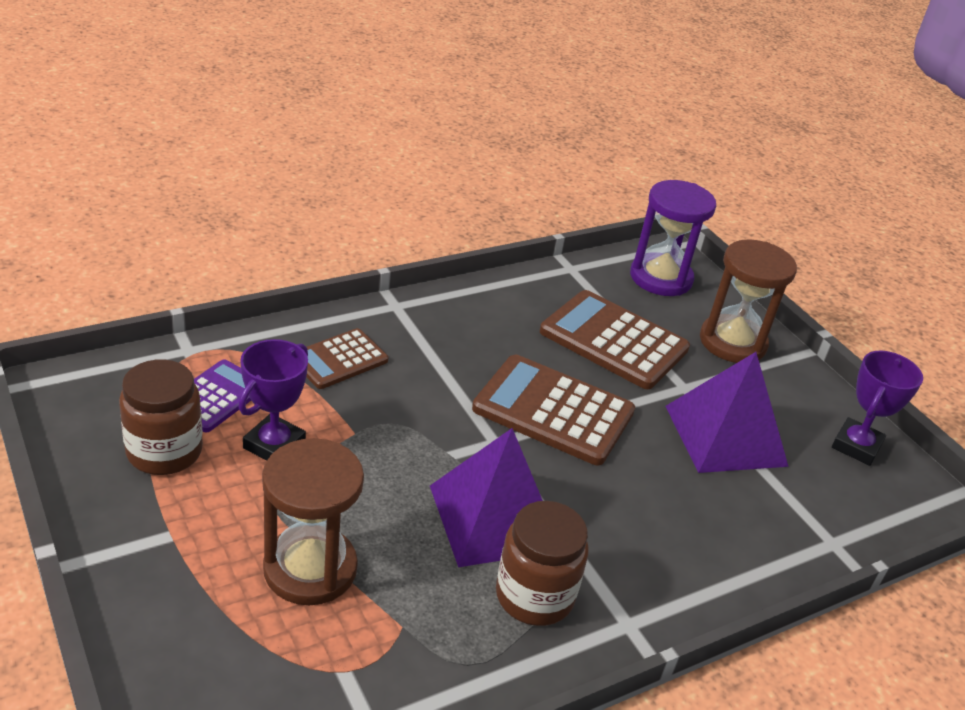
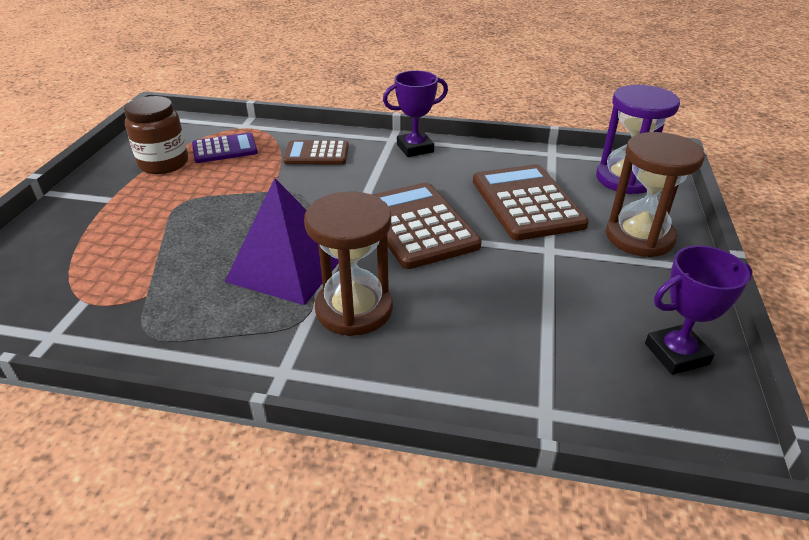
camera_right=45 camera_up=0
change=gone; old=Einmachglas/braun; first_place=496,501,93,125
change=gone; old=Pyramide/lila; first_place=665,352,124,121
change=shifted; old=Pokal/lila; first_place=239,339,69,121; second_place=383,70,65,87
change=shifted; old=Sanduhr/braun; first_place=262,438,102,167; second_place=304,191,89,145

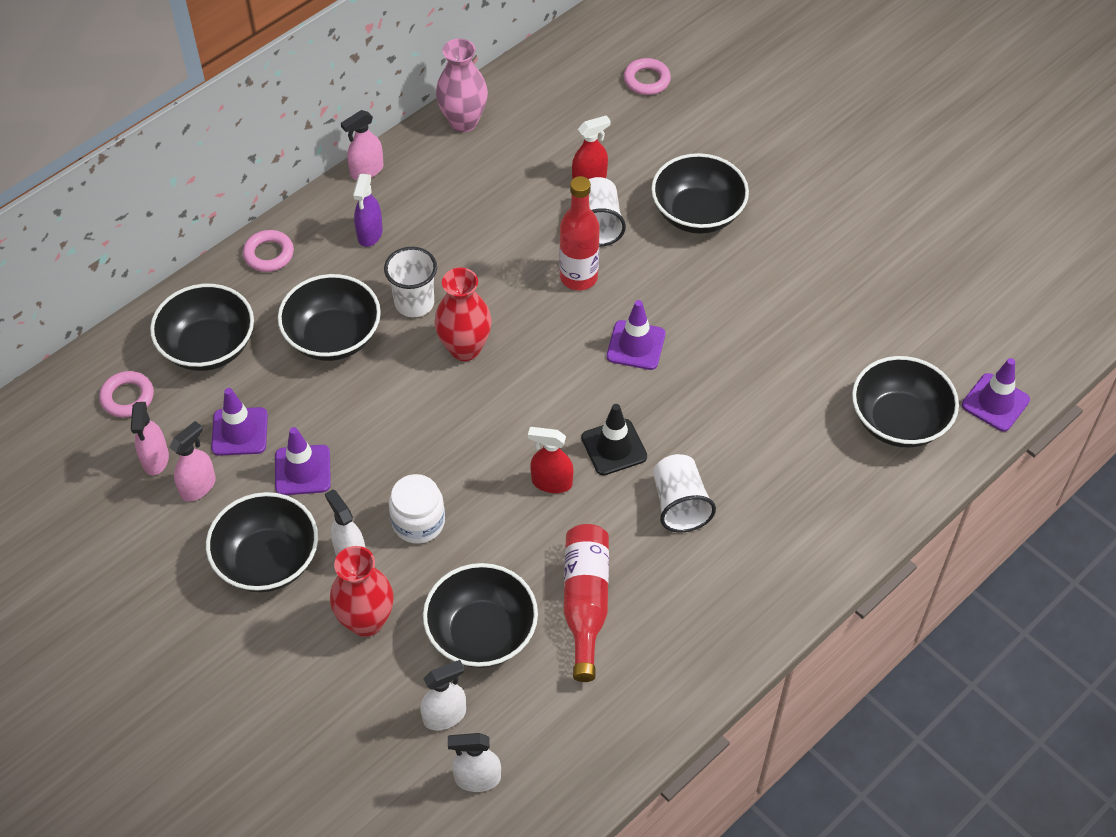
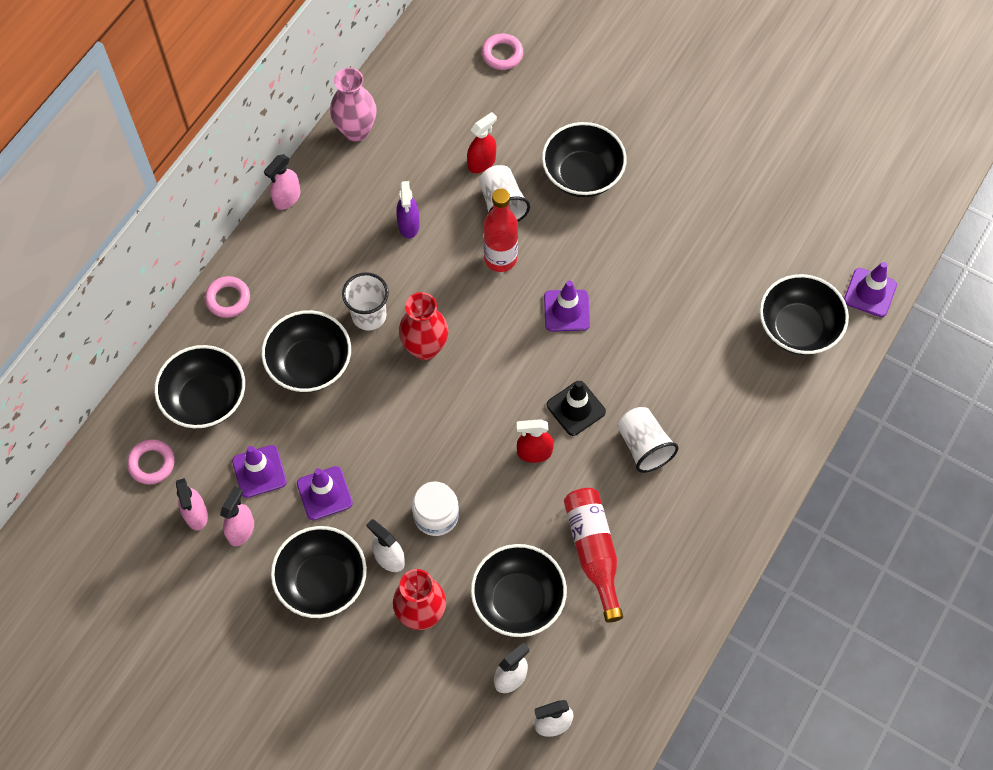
camera_right=-15 camera_up=10
change=shifted; old=Sprühflasche/lila; first_place=353,174,30,73; second_place=396,181,23,58

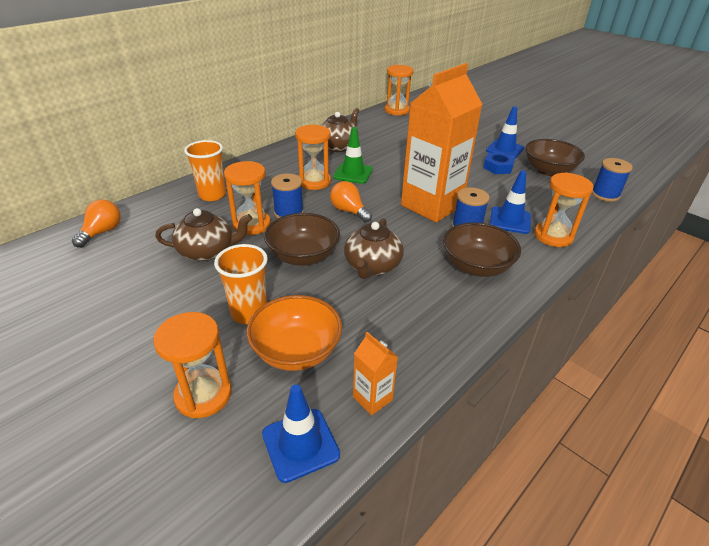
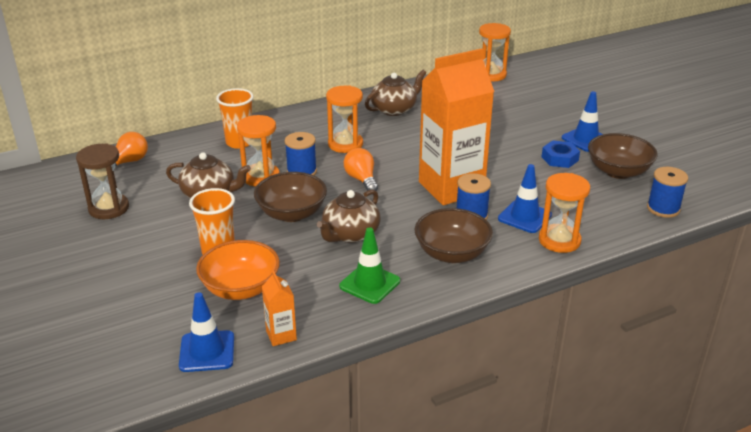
camera_right=20 camera_up=-5
change=gone; old=Sanduhr/orange; first_place=153,312,79,106
change=new; new=Sanduhr/braun; second_place=76,143,53,76
change=shifted; old=Leitkegel/grün; first_place=333,127,40,57; second_place=339,227,61,77

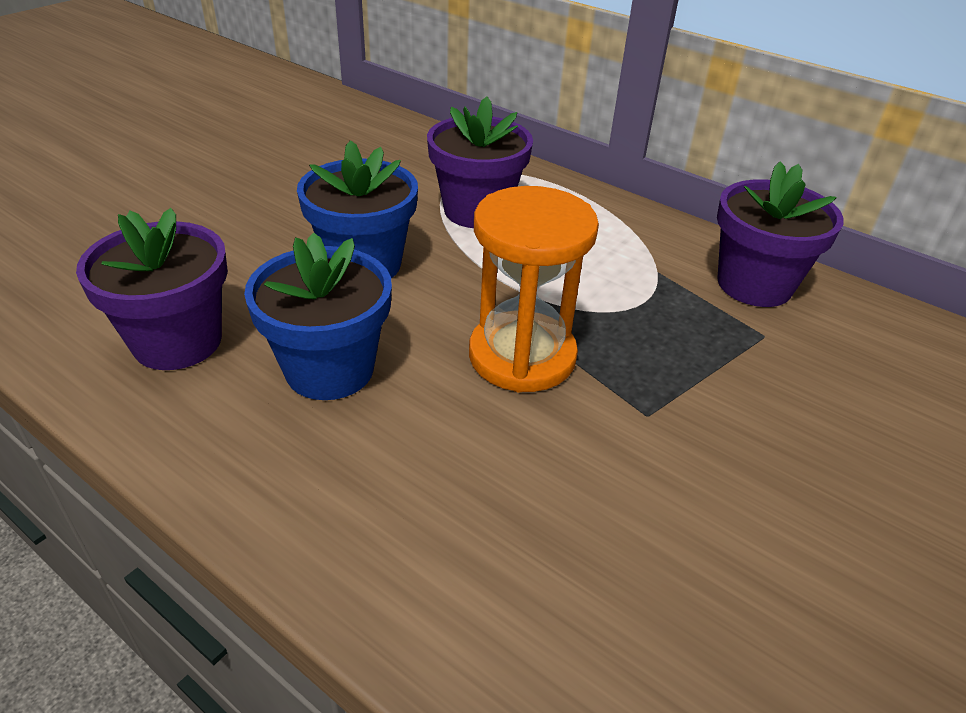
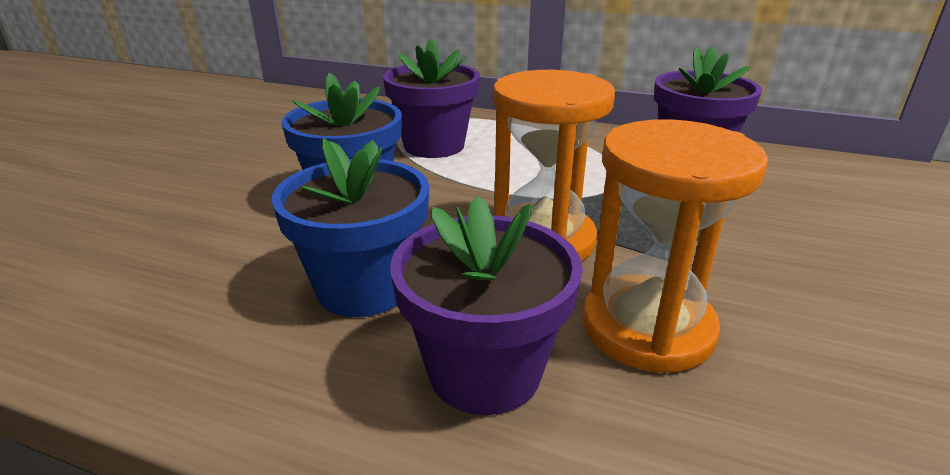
camera_right=-15 camera_up=-10
change=new; new=Sanduhr/orange; second_place=582,119,186,254
change=shifted; old=Blumentopf/lila; first_place=76,208,152,162; second_place=390,196,193,219

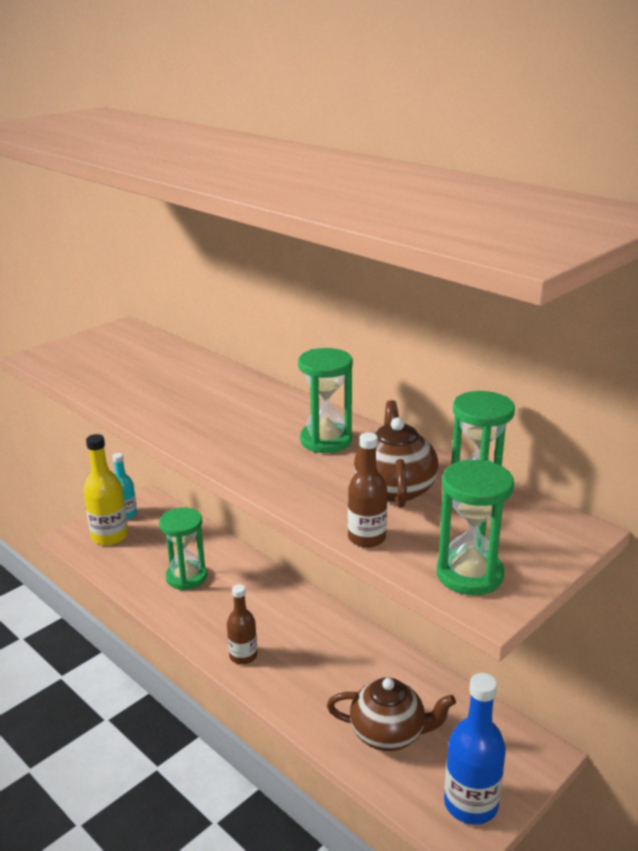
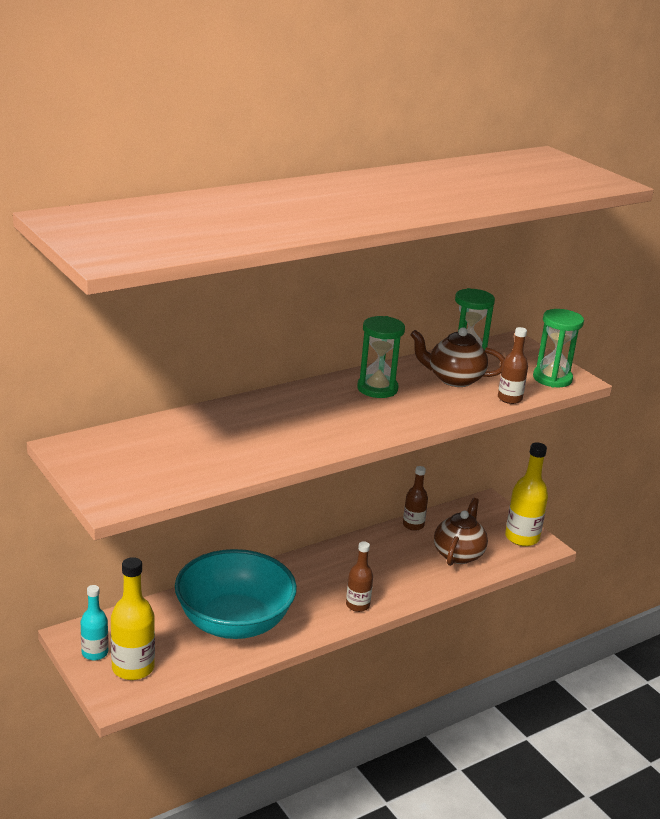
camera_right=-80 camera_up=0
change=new; new=Flasche/braun; second_place=403,466,25,65
change=swapped; old=Sanduhr/grün; new=Schüssel/türkis; first_place=159,507,48,83; second_place=175,549,122,90
change=repainted; old=Flasche/blau; new=Flasche/gelb; first_place=444,673,62,152; second_place=505,442,43,104

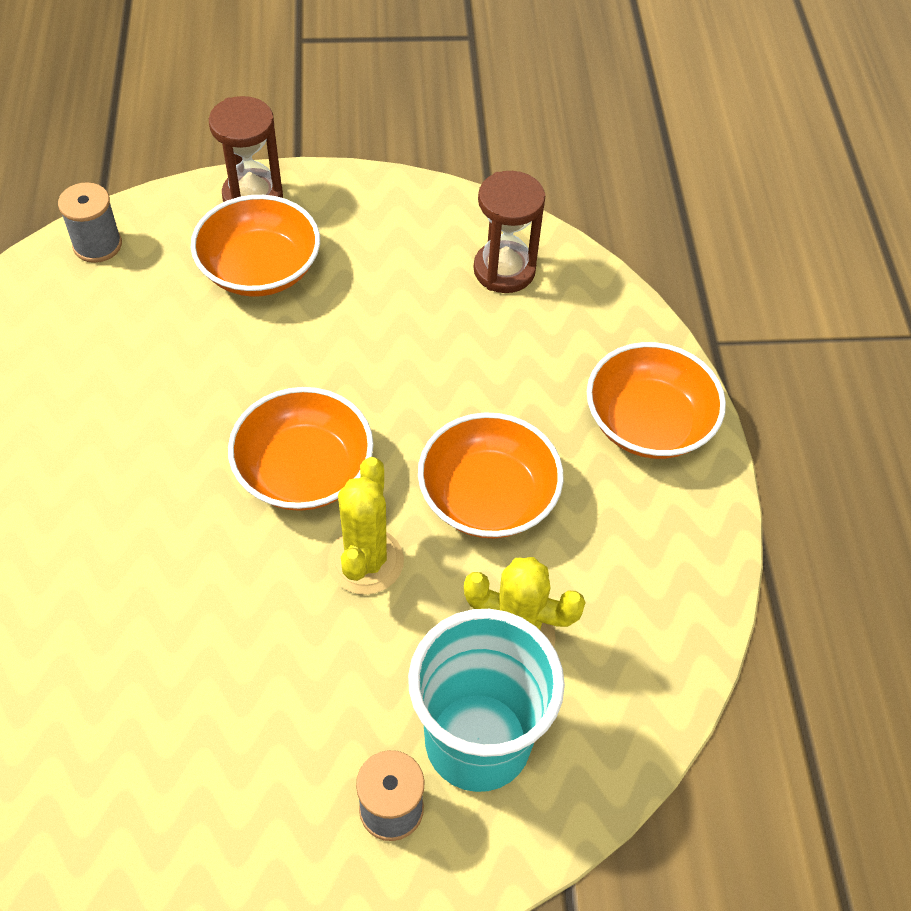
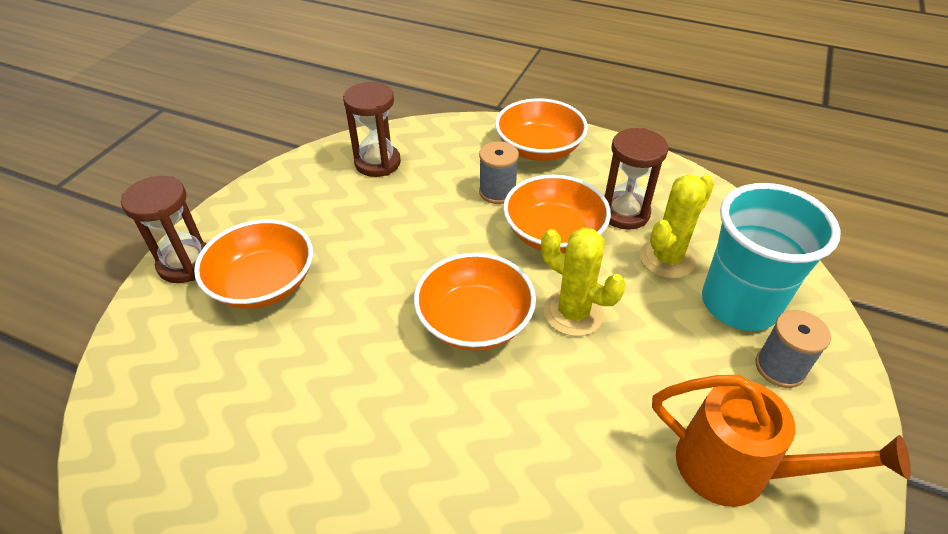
camera_right=-60 camera_up=-10
change=new; new=Sanduhr/braun; second_place=605,128,63,102
change=new; new=Gießkanne/orange; second_place=652,375,259,132
change=shifted; old=Garnrolle/grau; first_place=58,182,64,81; second_place=479,141,40,63

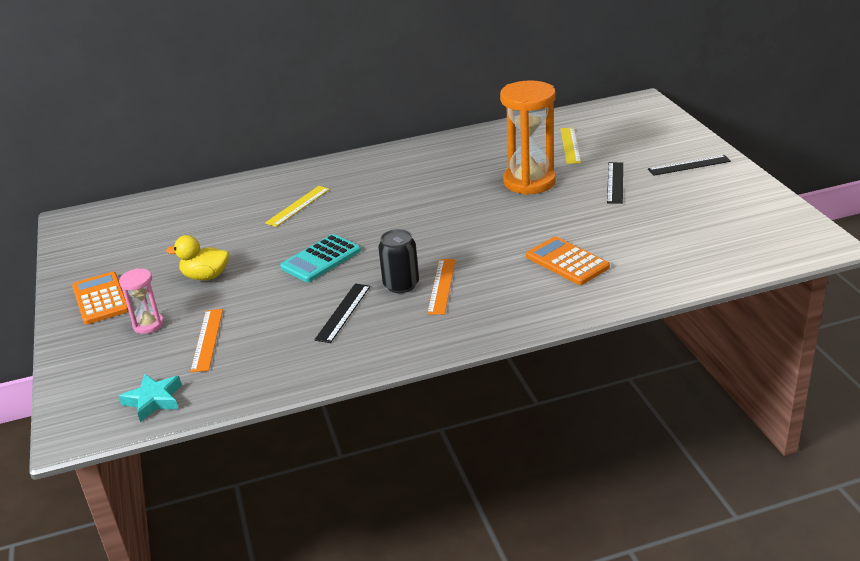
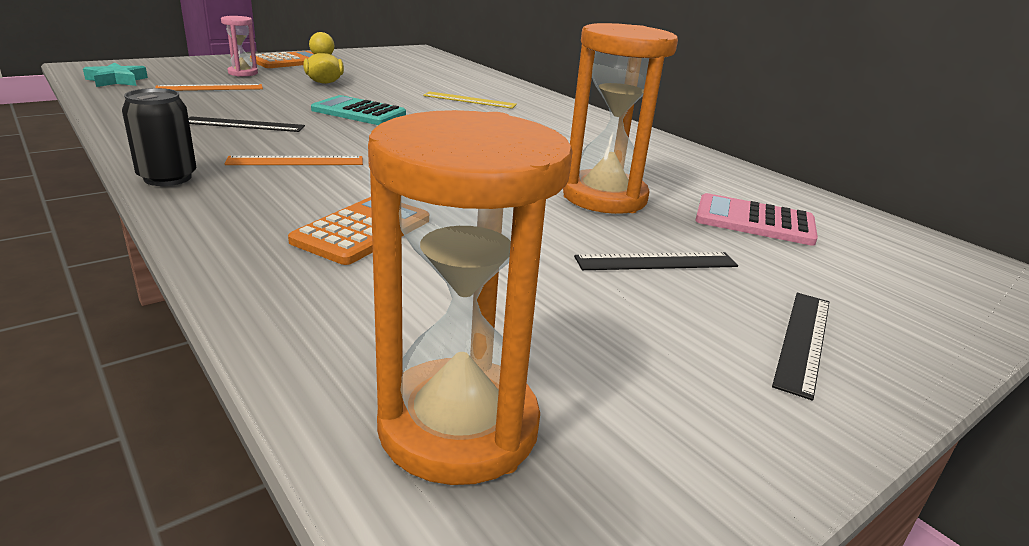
camera_right=65 camera_up=-5
change=new; new=Sanduhr/orange; second_place=368,110,205,375
change=shifted; old=Dose/schwarz; first_place=378,229,41,64; second_place=122,88,75,98
change=swapped; old=Lineal/gelb; new=Taschenrechner/rosa; first_place=560,128,21,36; second_place=696,193,122,52
change=rotated; old=Lineal/schwarz; first_place=648,155,83,21; second_place=772,293,57,108; degrees=60

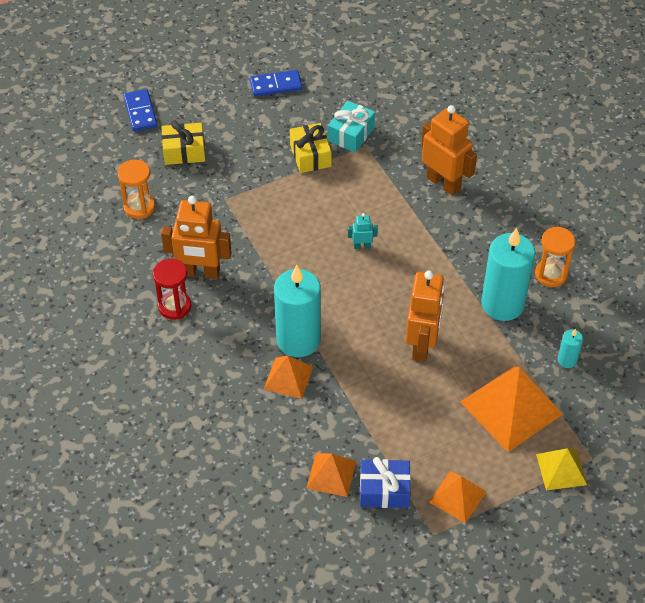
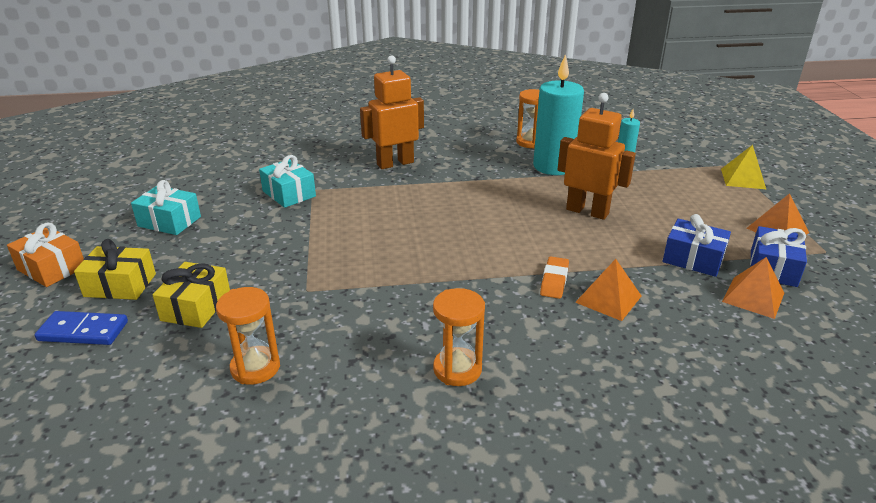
camera_right=-70 camera_up=-20
change=gone; old=Roboter/orange; first_place=161,196,71,83
change=gone; old=Roboter/türkis; first_place=348,213,30,36
change=gone; old=Pyramide/orange; first_place=460,366,103,86
change=new; new=Geschenk/orange; second_place=7,222,77,65
change=new; new=Geschenk/blau; second_place=663,214,68,63
change=shifted; old=Geschenk/gelb; first_place=290,123,42,50; second_place=74,239,82,61
change=swapped; old=Dominostein/blau; new=Geschenk/türkis; first_place=250,70,52,27; second_place=131,180,70,55
change=swapped; old=Kerze/türkis; new=Radiergummi/orange; first_place=274,265,47,92; second_place=540,257,29,42
change=repainted; old=Sanduhr/rot; new=Sanduhr/orange; first_place=153,259,38,61; second_place=433,288,52,98

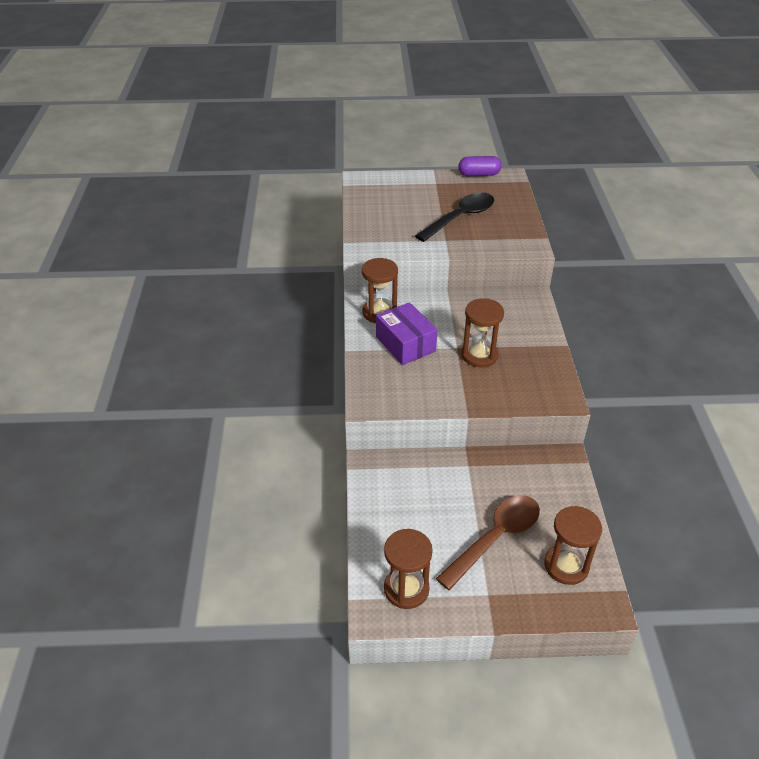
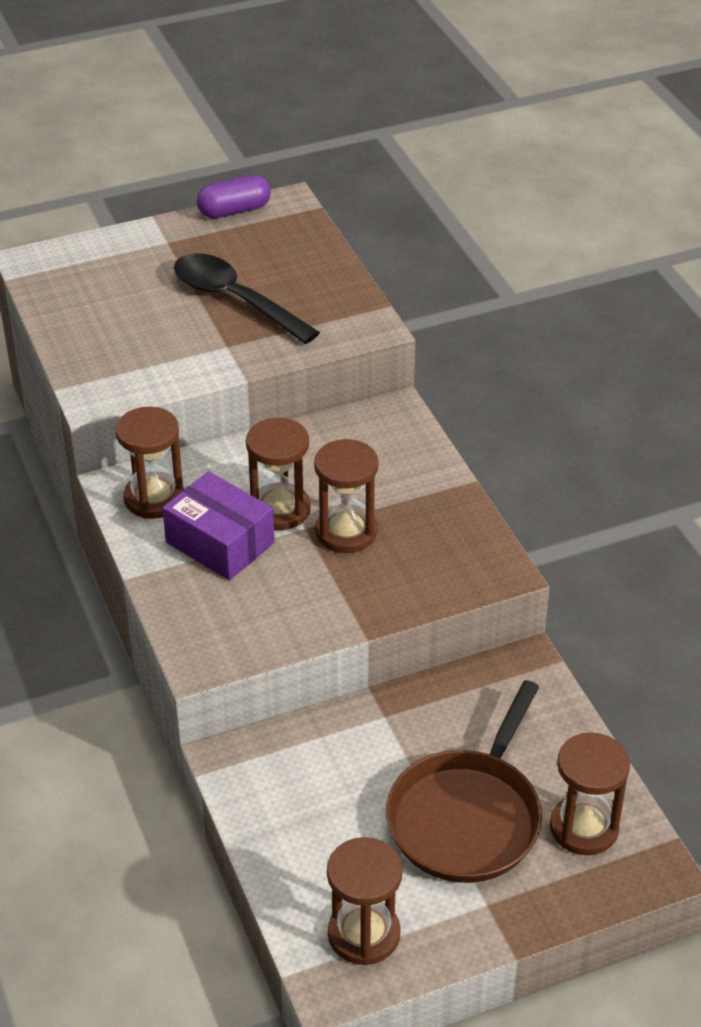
camera_right=-20 camera_up=0
change=new; new=Sanduhr/braun; second_place=246,417,65,113
change=swapped; old=Löffel/braun; new=Pfanne/braun; first_place=436,495,104,95; second_place=386,680,156,203
change=rotated; old=Löffel/schwarz; first_place=415,192,79,50; second_place=174,253,146,91; degrees=-75

